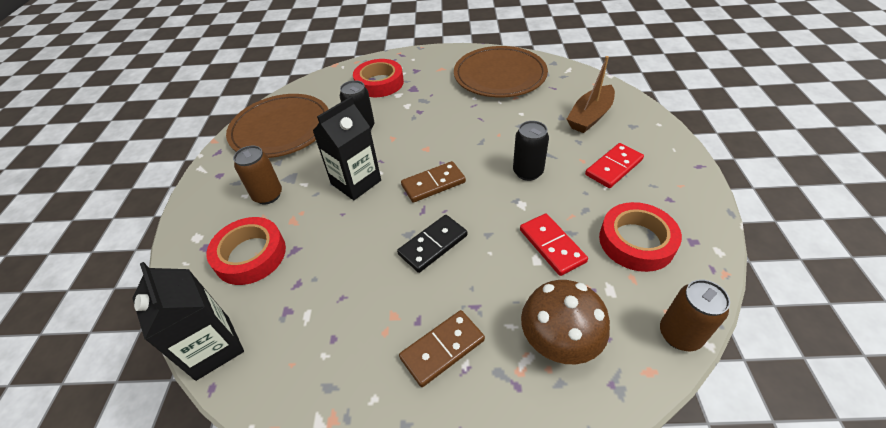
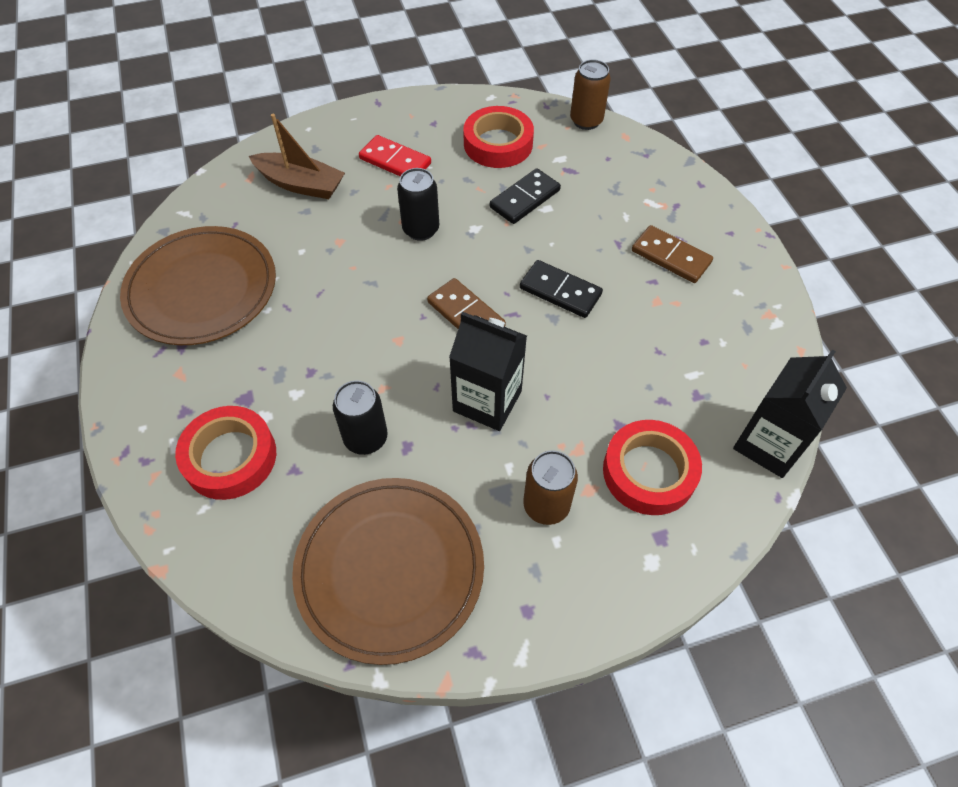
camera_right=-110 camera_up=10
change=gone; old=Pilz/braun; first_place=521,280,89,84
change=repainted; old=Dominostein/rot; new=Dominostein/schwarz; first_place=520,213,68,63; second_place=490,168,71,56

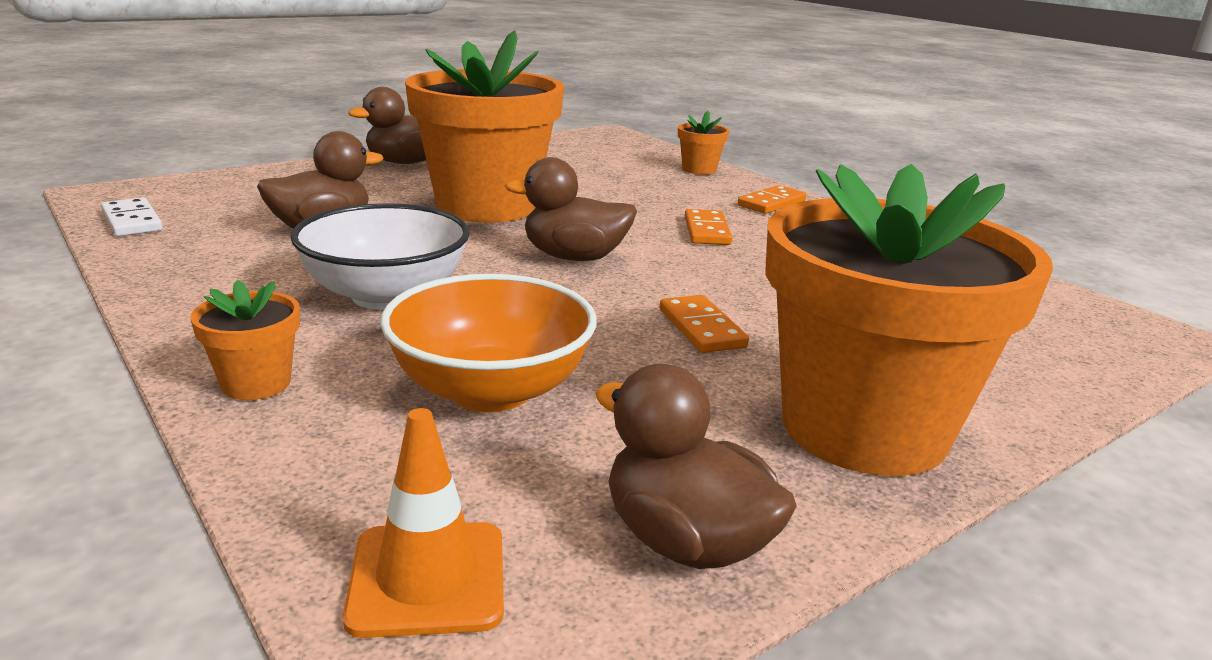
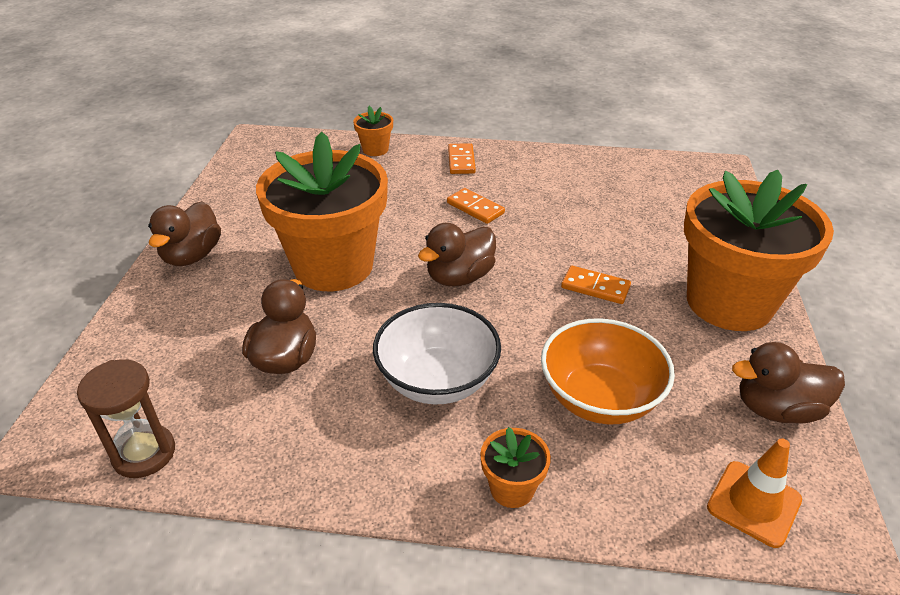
camera_right=-45 camera_up=15
change=swapped; old=Dominostein/weiß; new=Sanduhr/braun; first_place=101,198,62,38; second_place=77,359,98,119

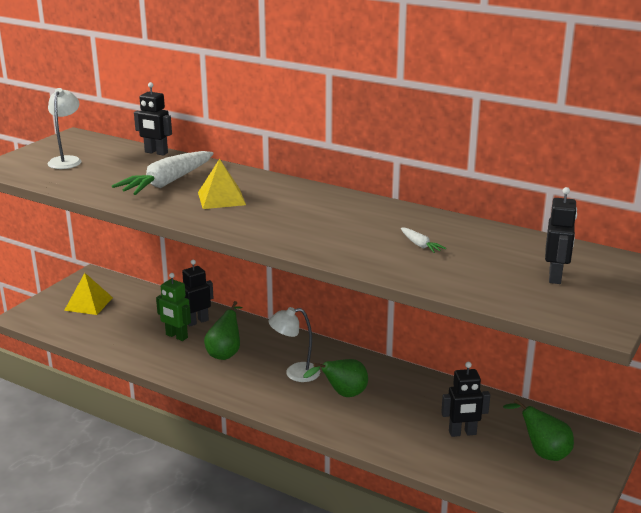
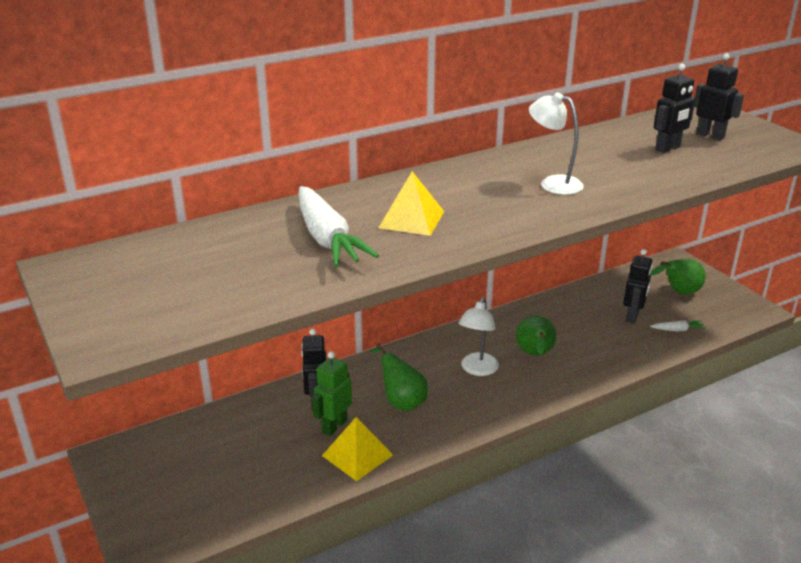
camera_right=-60 camera_up=5
change=shifted; old=Lampe/weiß; first_place=48,88,34,81; second_place=529,93,55,102
change=shifted; old=Pyramide/gelb; first_place=64,273,49,42; second_place=322,417,71,64
change=shifted; old=Roboter/schwarz; first_place=134,82,38,74; second_place=654,64,42,89
change=shifted; old=Karotte/weiß; first_place=401,228,45,25; second_place=650,320,56,11
change=rotated; old=Roboter/grün; first_place=156,273,35,68; second_place=312,351,40,85; degrees=150

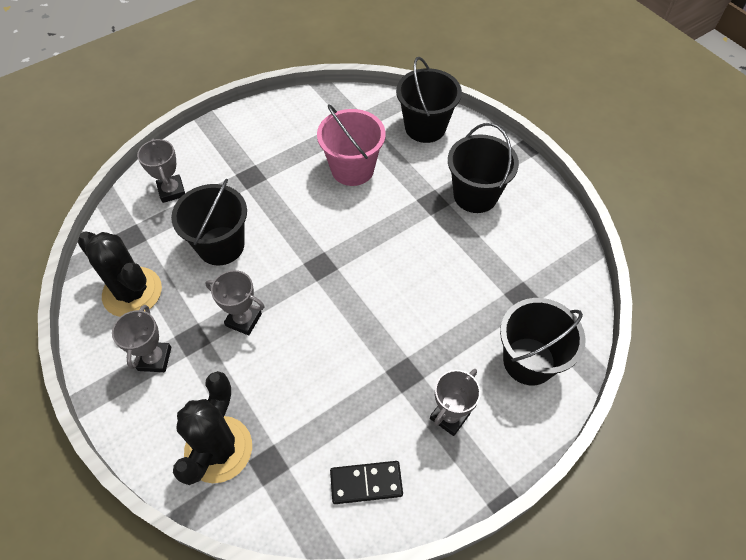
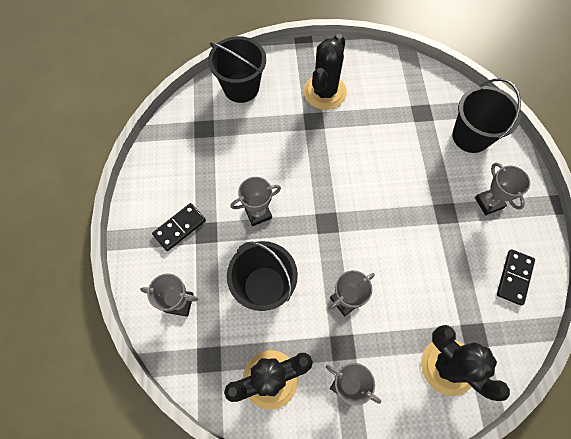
camera_right=-60 camera_up=10
change=gone; old=Eimer/rosa; first_place=317,105,69,81
change=new; new=Dominostein/schwarz; second_place=152,203,54,48
change=new; new=Pokal/grau; second_place=230,177,51,49
change=swapped; old=Eimer/schwarz; new=Kaktus/schwarz; first_place=448,123,71,90; second_place=304,34,43,76

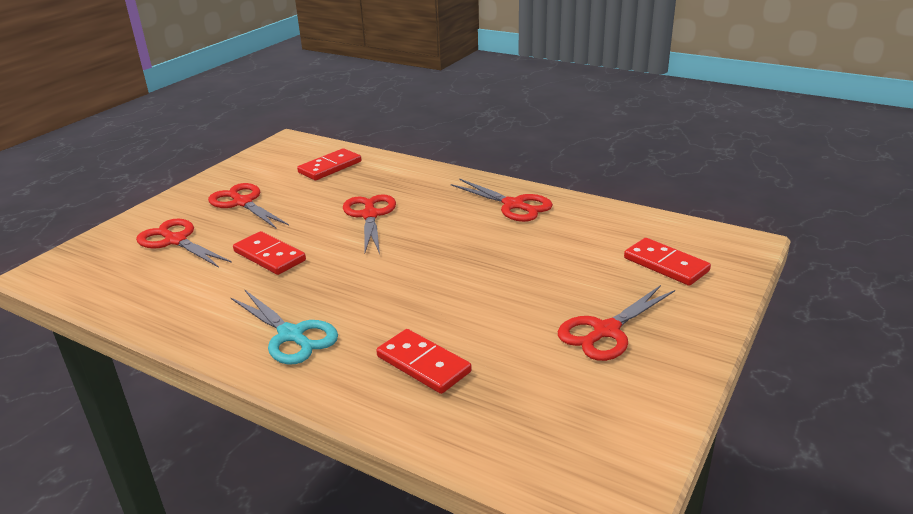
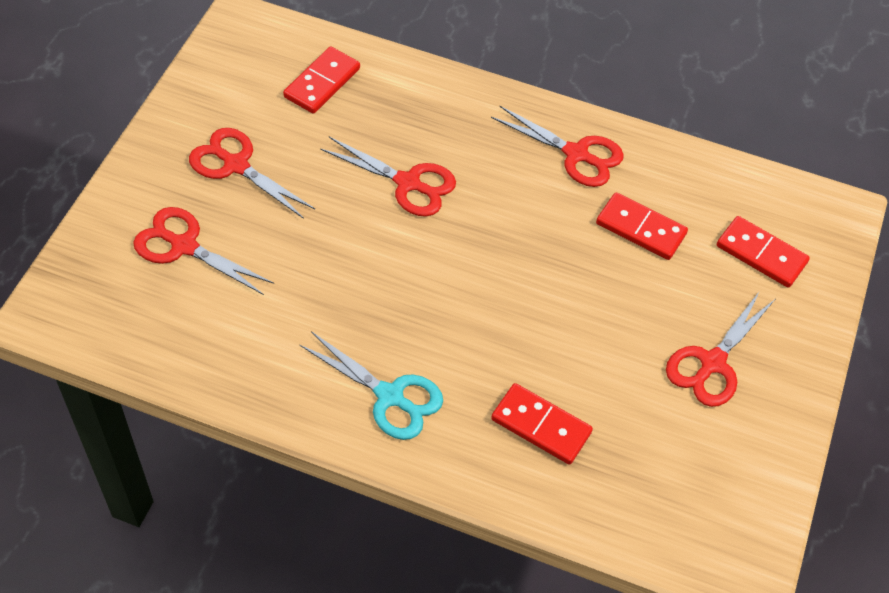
camera_right=-15 camera_up=25
change=shifted; old=Dominostein/rot; first_place=233,231,73,44; second_place=596,192,92,68
change=rotated; old=Schere/rot; first_place=343,194,53,60; second_place=320,137,136,80; degrees=135

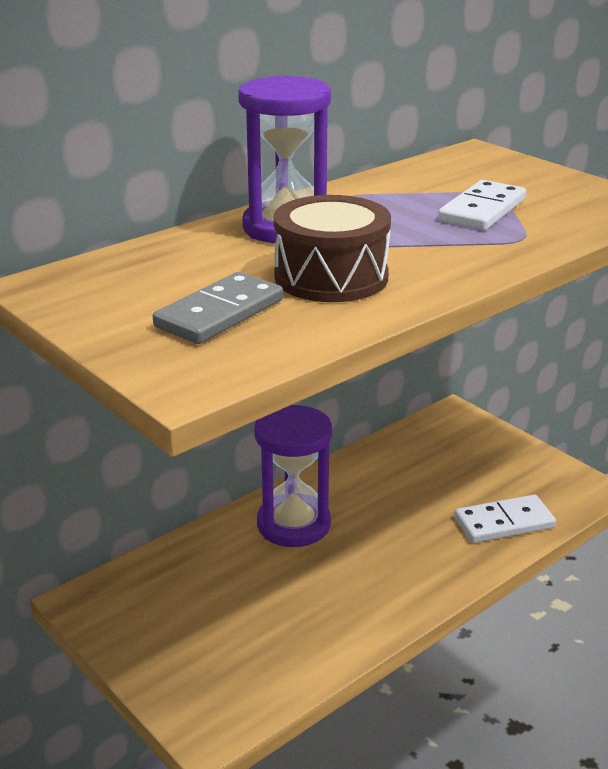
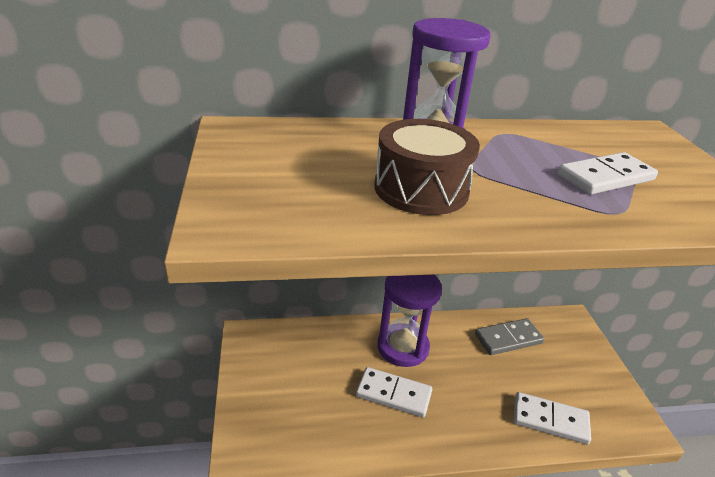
camera_right=30 camera_up=5
change=new; new=Dominostein/weiß; second_place=356,367,76,51
change=shifted; old=Dominostein/grau; first_place=153,272,130,72; second_place=475,318,69,37

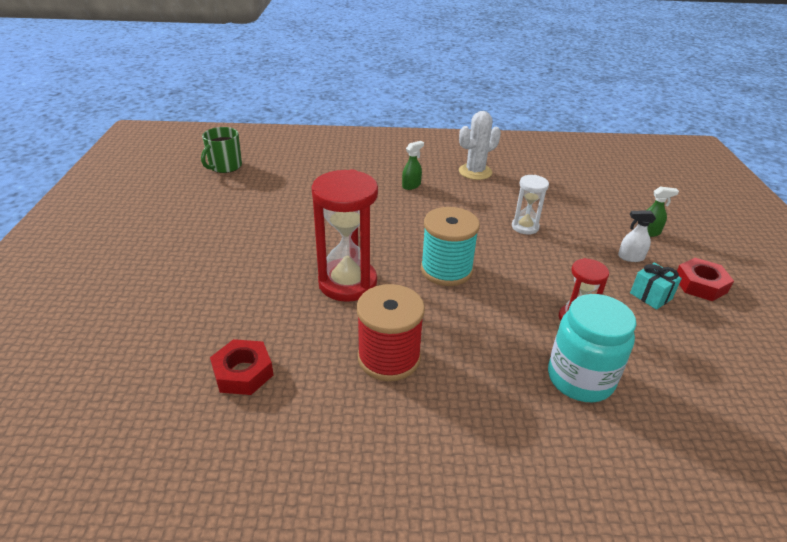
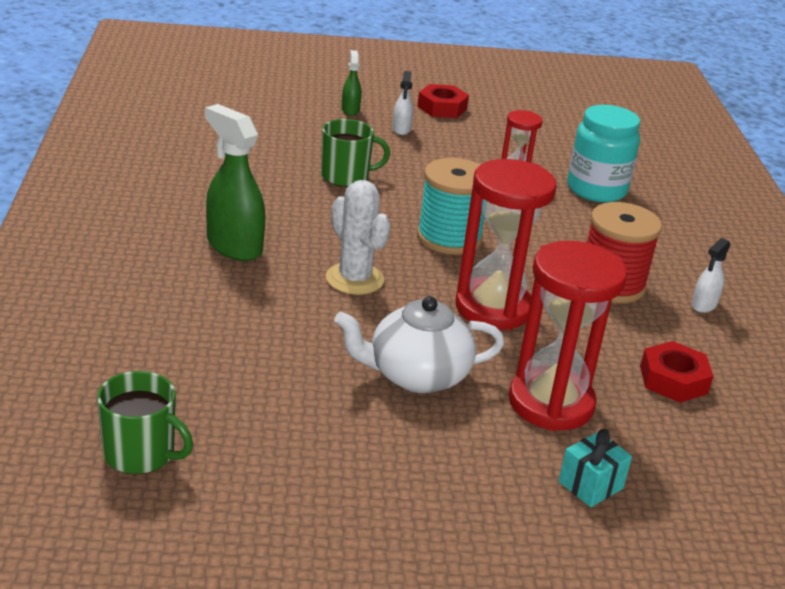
camera_right=-95 camera_up=-5
change=new; new=Teekanne/weiß; second_place=334,296,170,97
change=new; new=Sanduhr/rot; second_place=509,241,118,190
change=new; new=Sprühflasche/weiß; second_place=691,238,39,75
change=shifted; old=Kaktus/weiß; first_place=459,111,42,69; second_place=326,180,65,115
change=shifted; old=Geschenk/türkis; first_place=630,263,52,47; second_place=559,429,73,78
change=swapped; old=Sanduhr/weiß; new=Tasse/grün; first_place=512,175,37,60; second_place=321,119,69,68
change=scaled; old=Sprühflasche/grün; first_place=402,141,22,49; second_place=205,104,60,157; factor=1.93

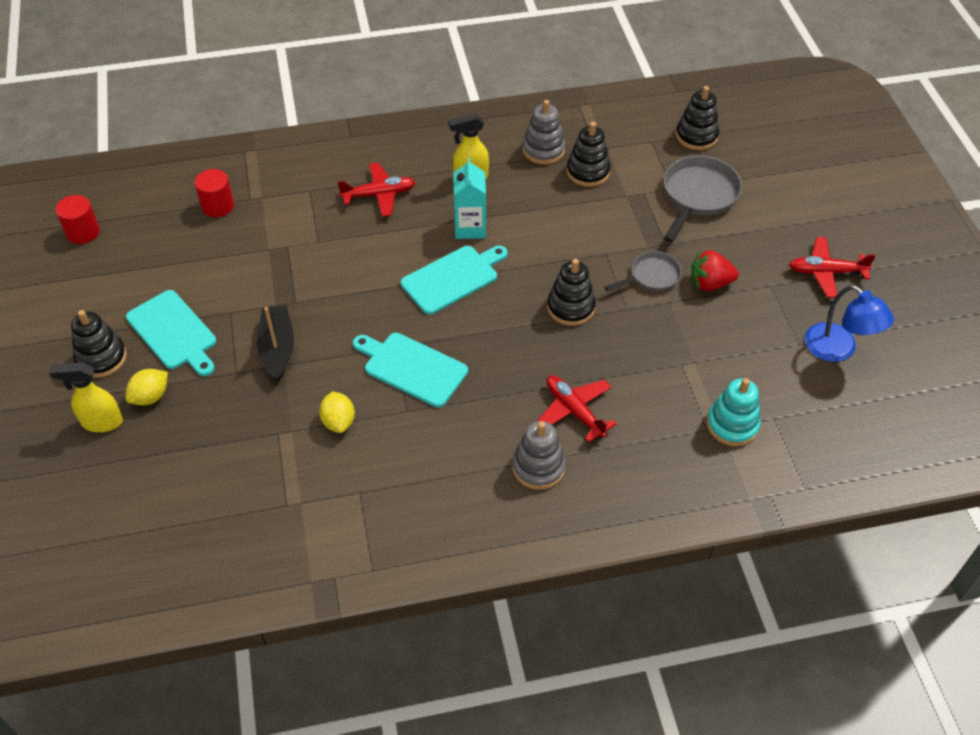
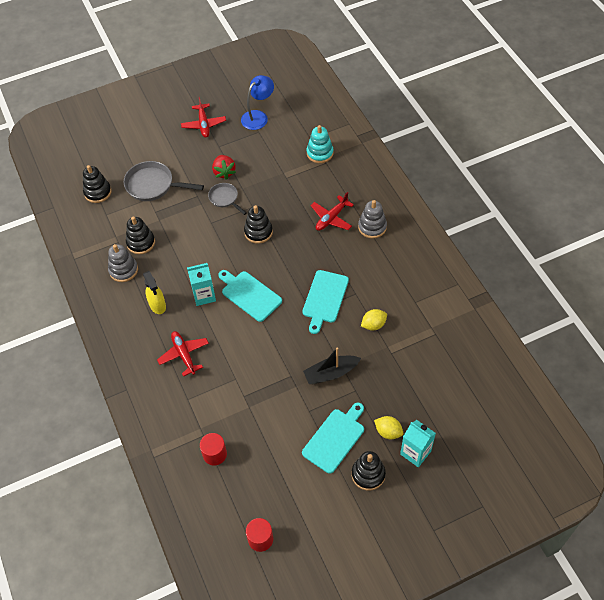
camera_right=-100 camera_up=5
change=swapped; old=Sprühflasche/gelb; new=Getränkekarton/türkis; first_place=49,362,74,70; second_place=400,420,36,47

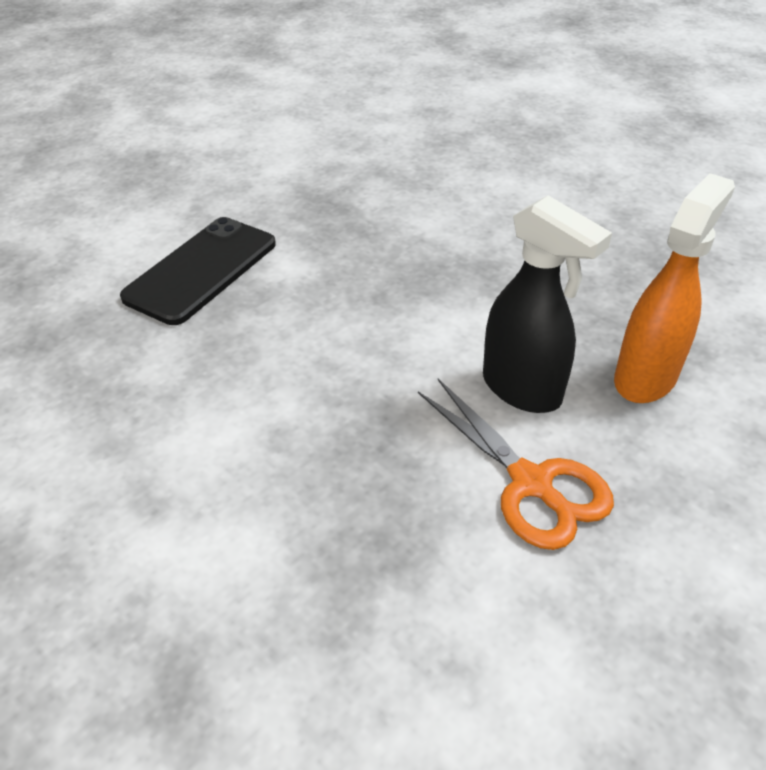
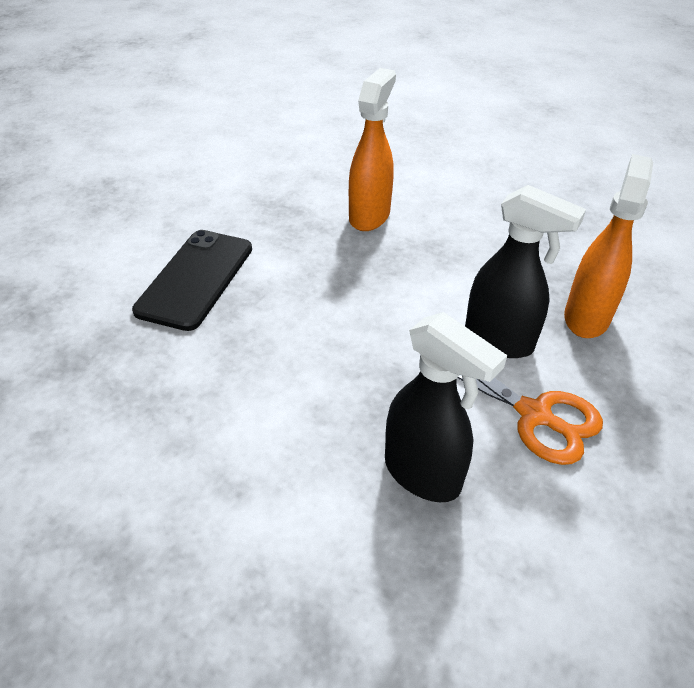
camera_right=-15 camera_up=0
change=new; new=Sprühflasche/orange; second_place=349,68,47,163
change=new; new=Sprühflasche/schwarz; second_place=385,312,122,190

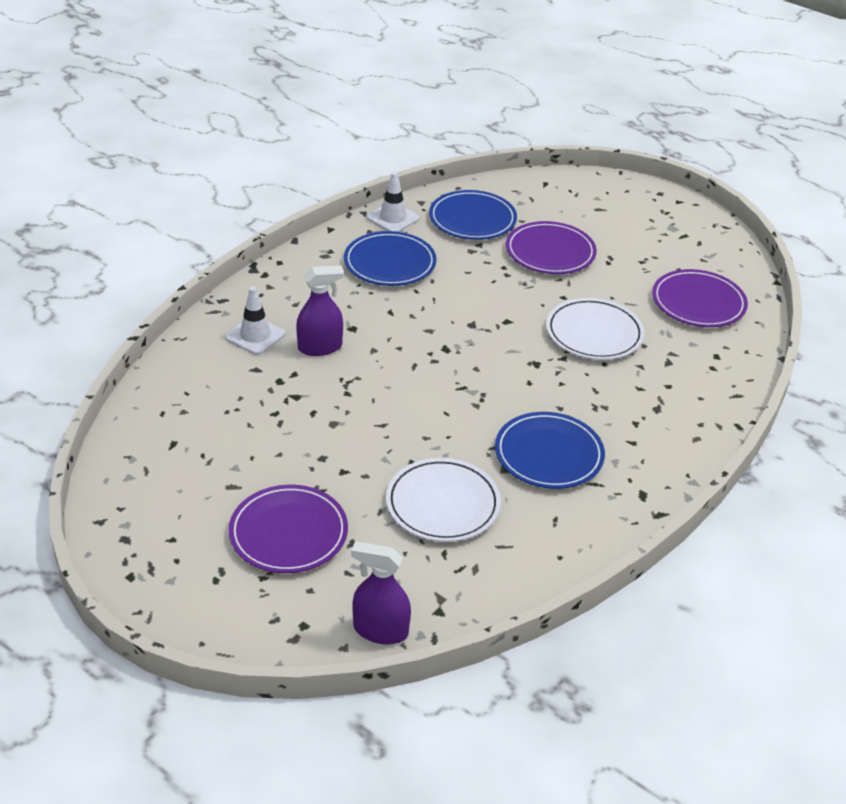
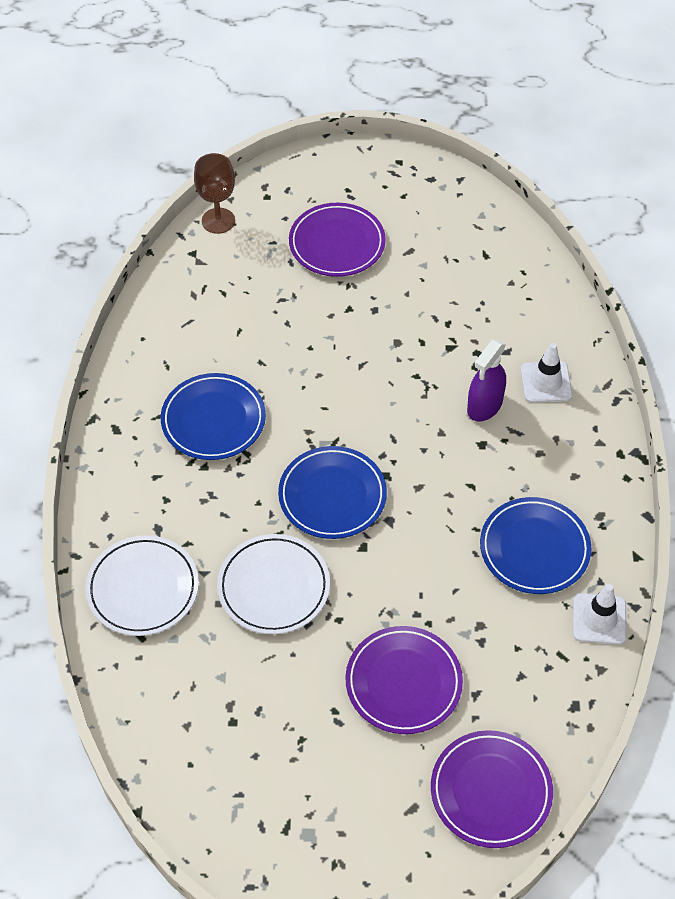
camera_right=145 camera_up=15
change=shifted; old=Teller/weiß; first_place=386,458,115,84; second_place=85,536,114,100
change=shifted; old=Teller/blau; first_place=429,190,88,50; second_place=278,446,109,93
change=shifted; old=Teller/lila; first_place=652,269,96,58; second_place=431,730,122,118
change=swapped; old=Sprühflasche/lila; new=Kelch/braun; first_place=351,541,60,104; second_place=194,153,41,81

